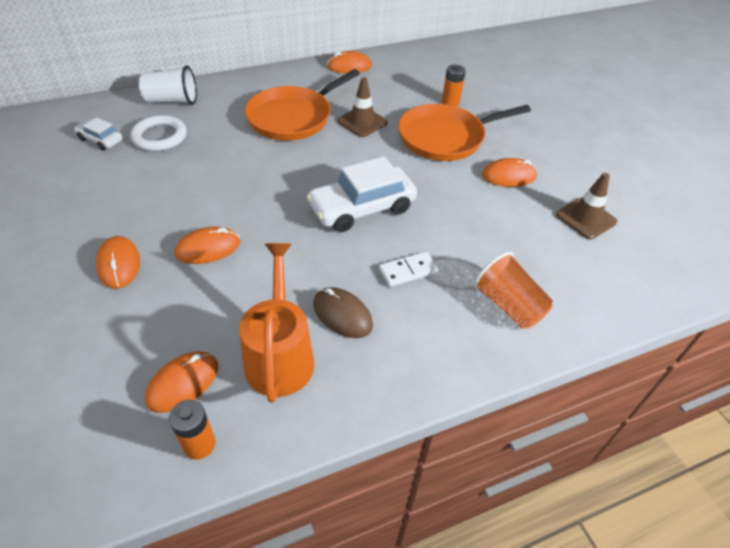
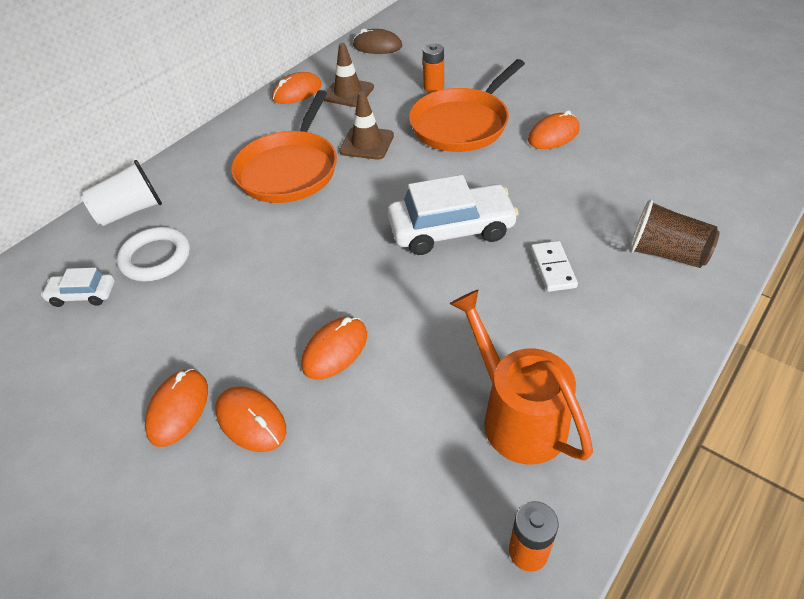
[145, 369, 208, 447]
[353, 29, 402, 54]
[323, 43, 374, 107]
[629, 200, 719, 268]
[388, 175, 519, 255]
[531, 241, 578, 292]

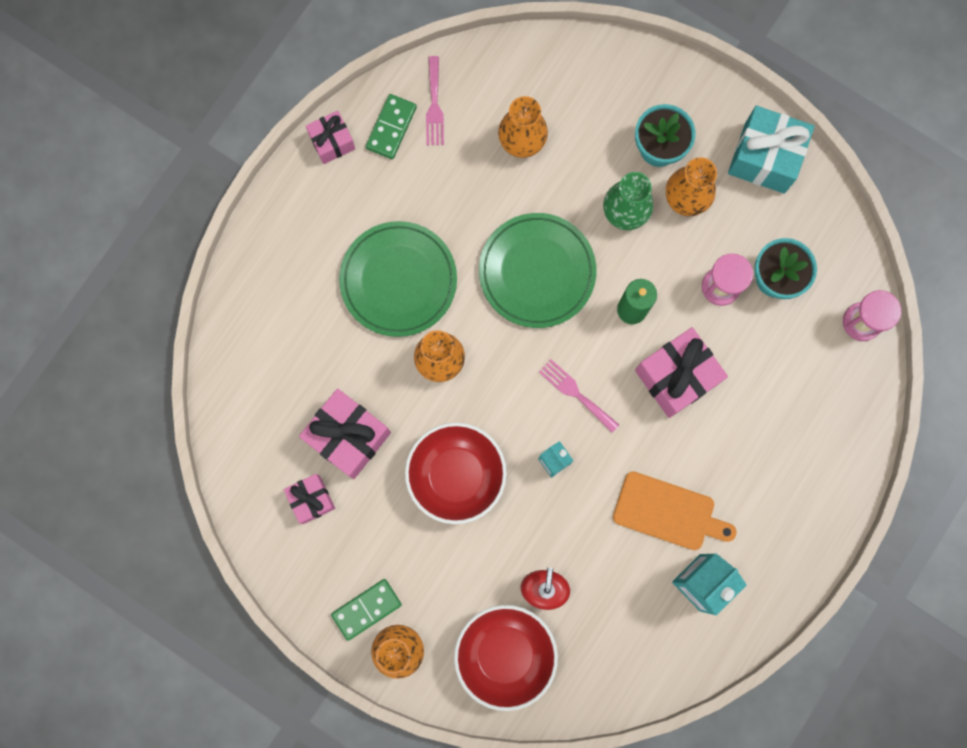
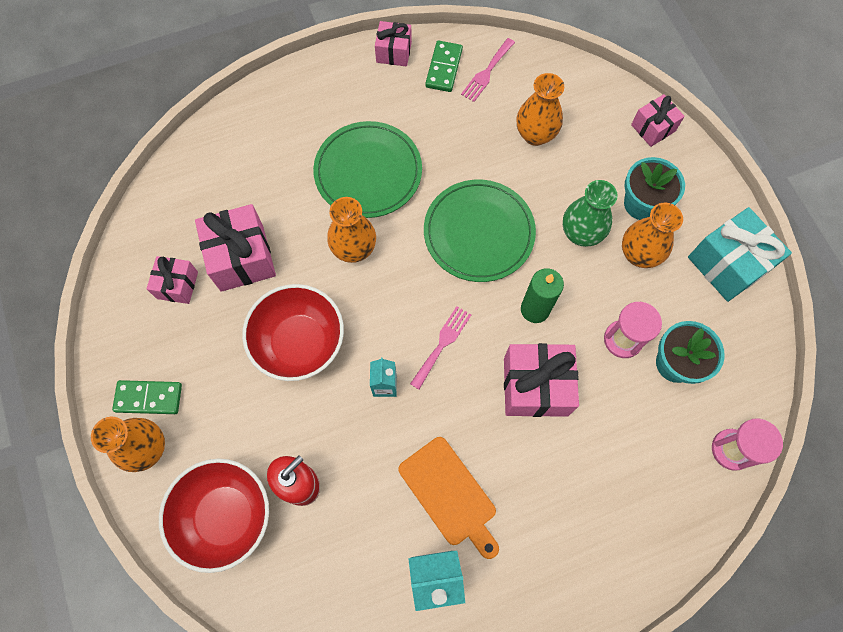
[631, 94, 685, 147]
[425, 40, 463, 92]
[410, 306, 471, 389]

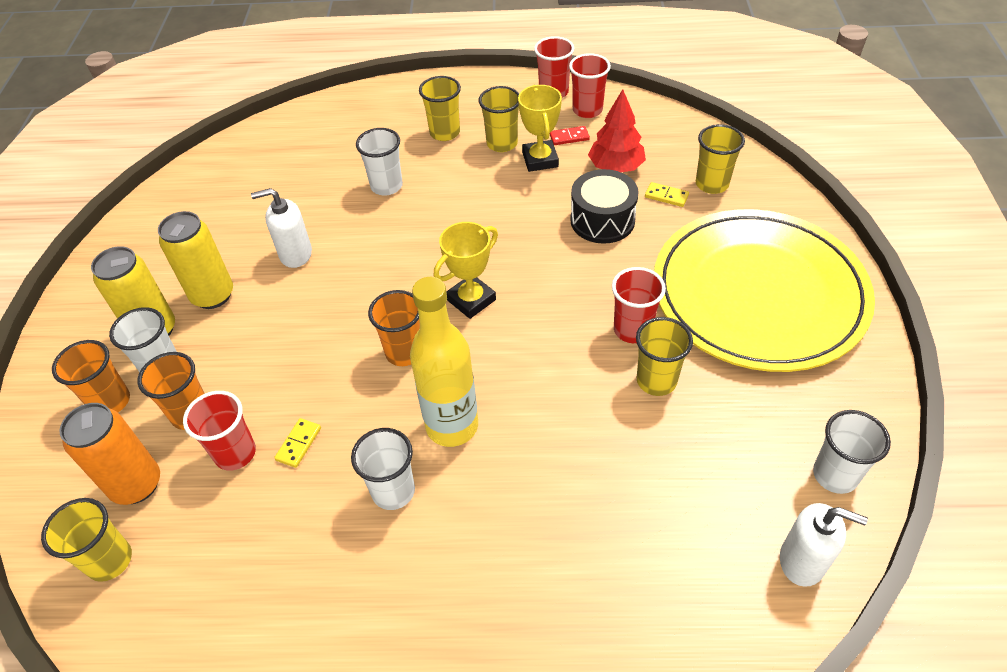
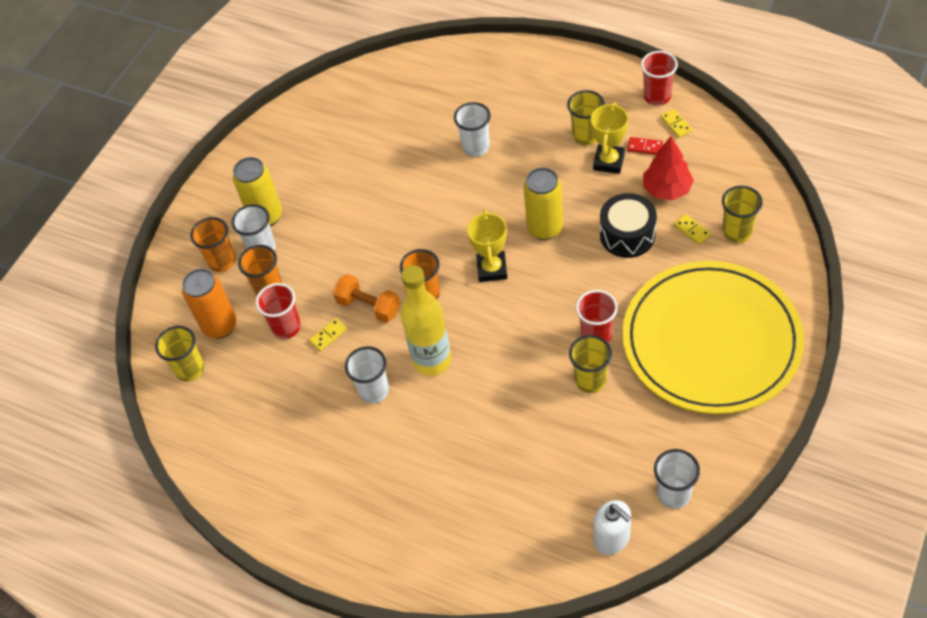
[251, 188, 312, 268] (first image)
[419, 76, 461, 141] (first image)
[333, 274, 400, 323]
[524, 167, 563, 240]
[660, 109, 692, 138]
[467, 210, 507, 282]

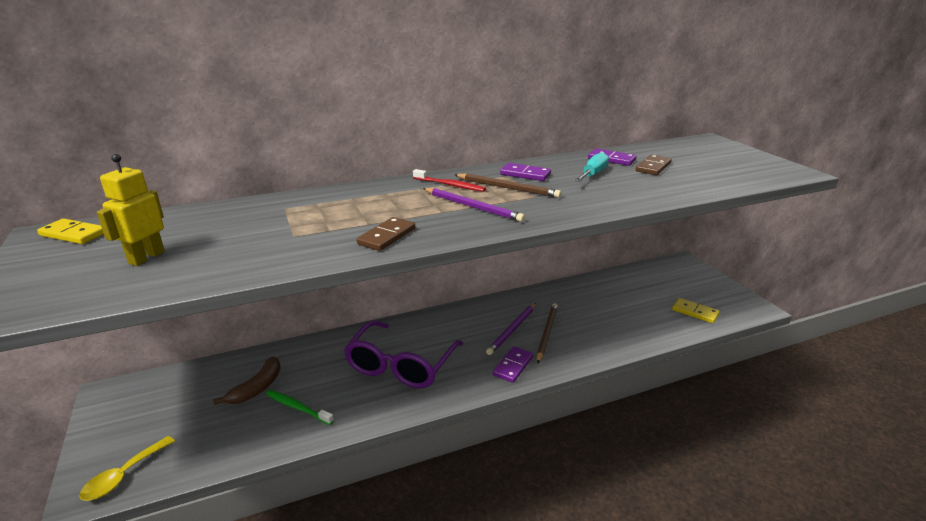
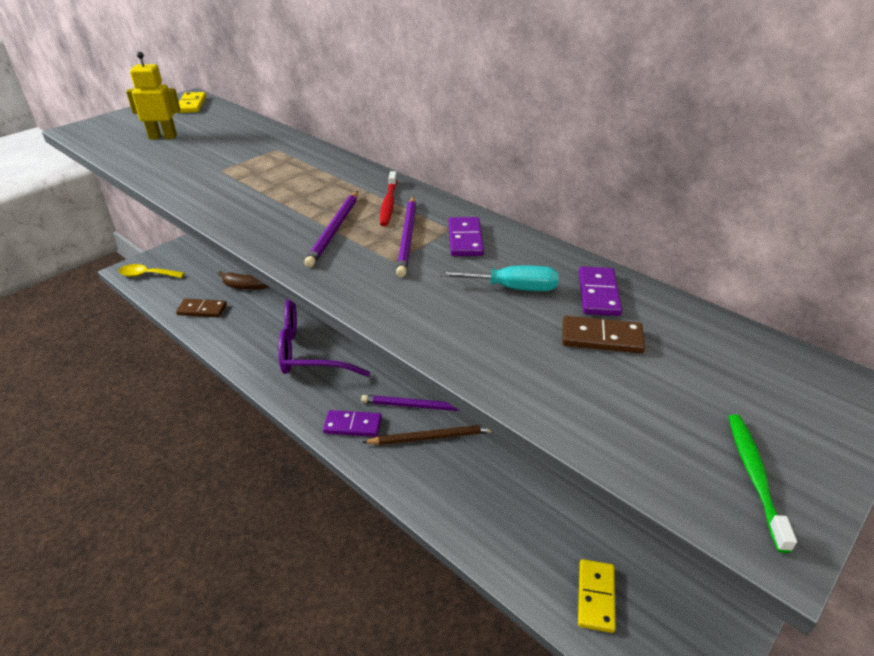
[728, 414, 797, 553]
[176, 299, 227, 317]
[396, 196, 416, 277]

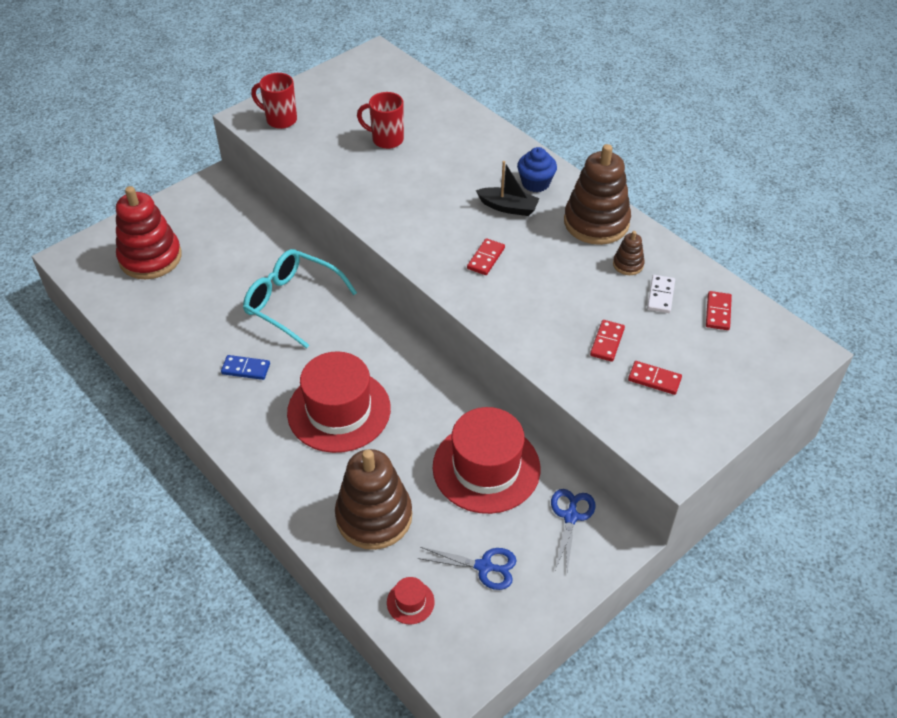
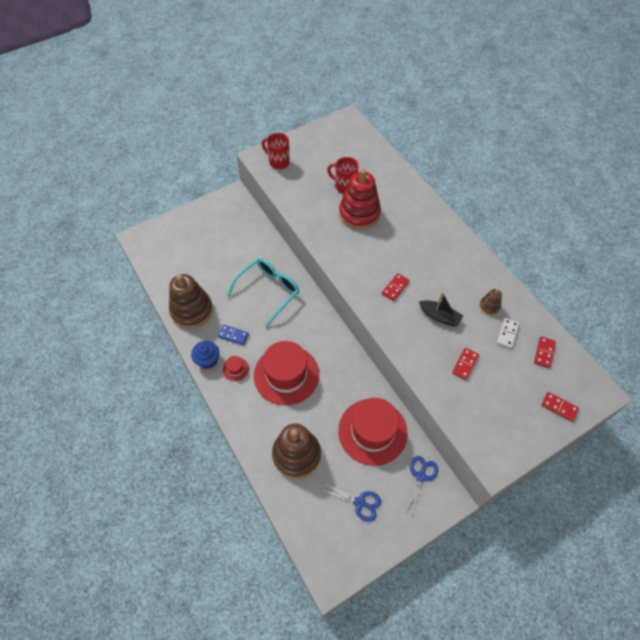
[339, 169, 381, 230]
[223, 356, 249, 381]
[419, 292, 463, 326]
[191, 341, 219, 369]
[169, 274, 213, 329]
[542, 392, 579, 422]
[227, 258, 299, 327]

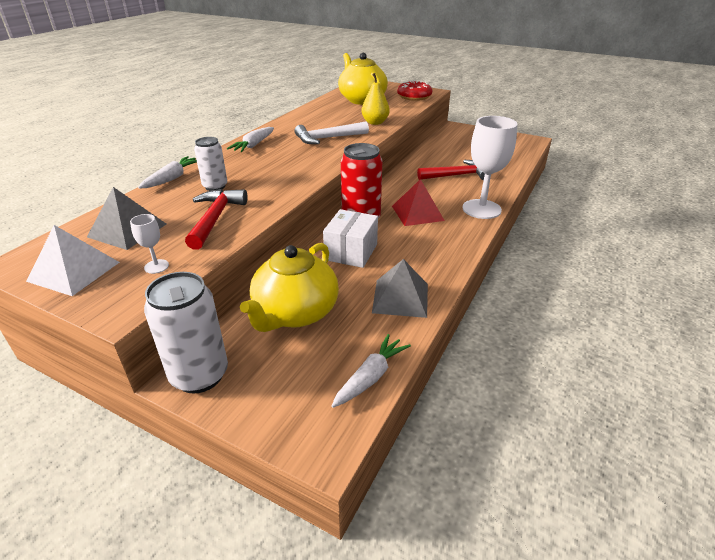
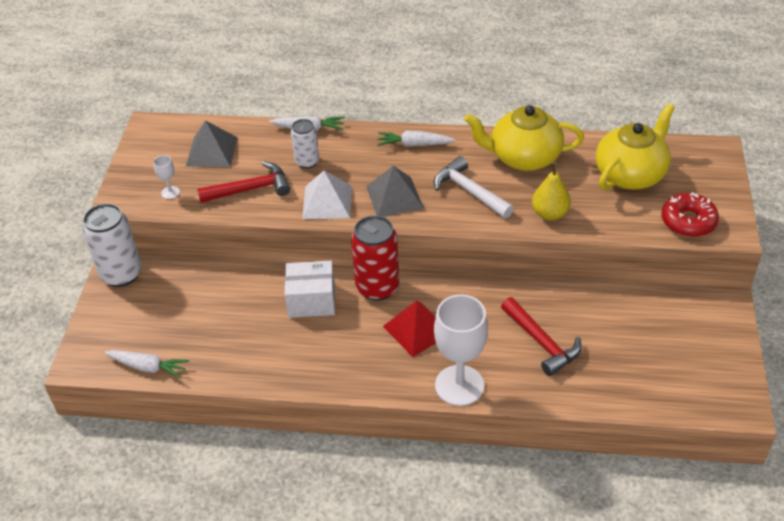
[302, 171, 352, 219]
[464, 106, 584, 171]
[366, 166, 424, 217]

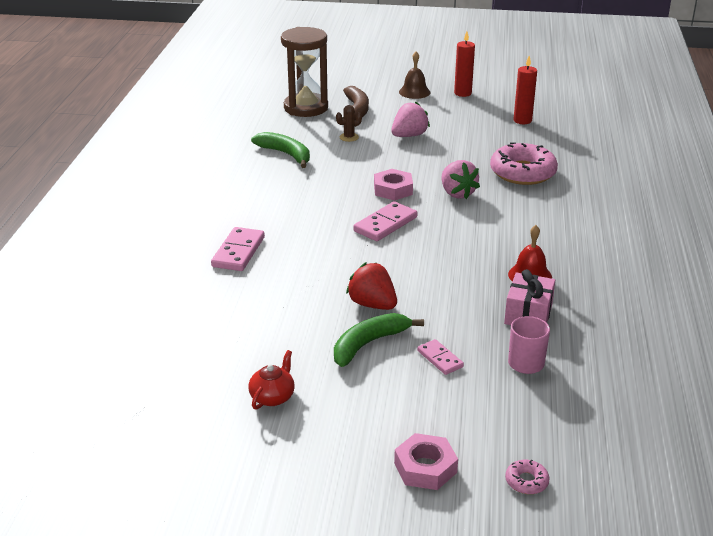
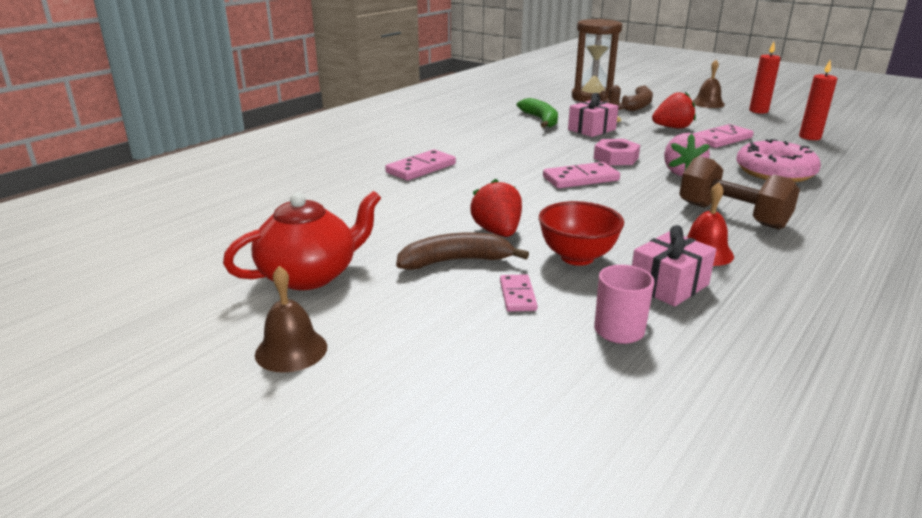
[394, 433, 458, 490] (first image)
[505, 460, 550, 494] (first image)
[255, 266, 327, 373]
[539, 201, 624, 266]
[568, 93, 619, 137]
[679, 156, 800, 230]
[693, 124, 754, 148]
[396, 233, 529, 270]
[652, 91, 696, 129]
[223, 191, 381, 290]

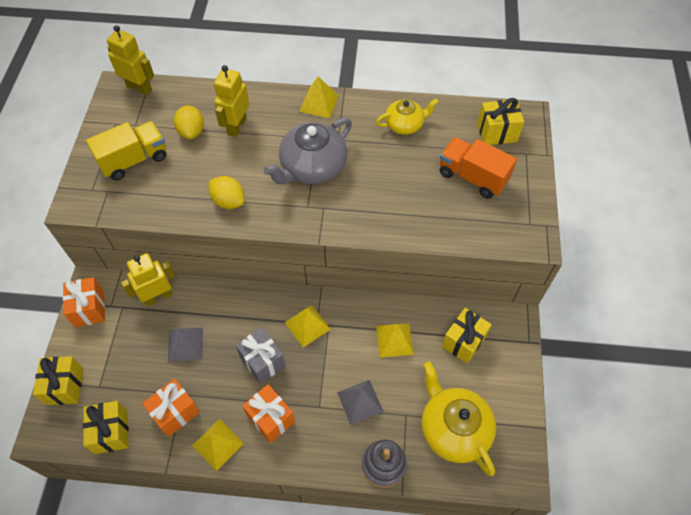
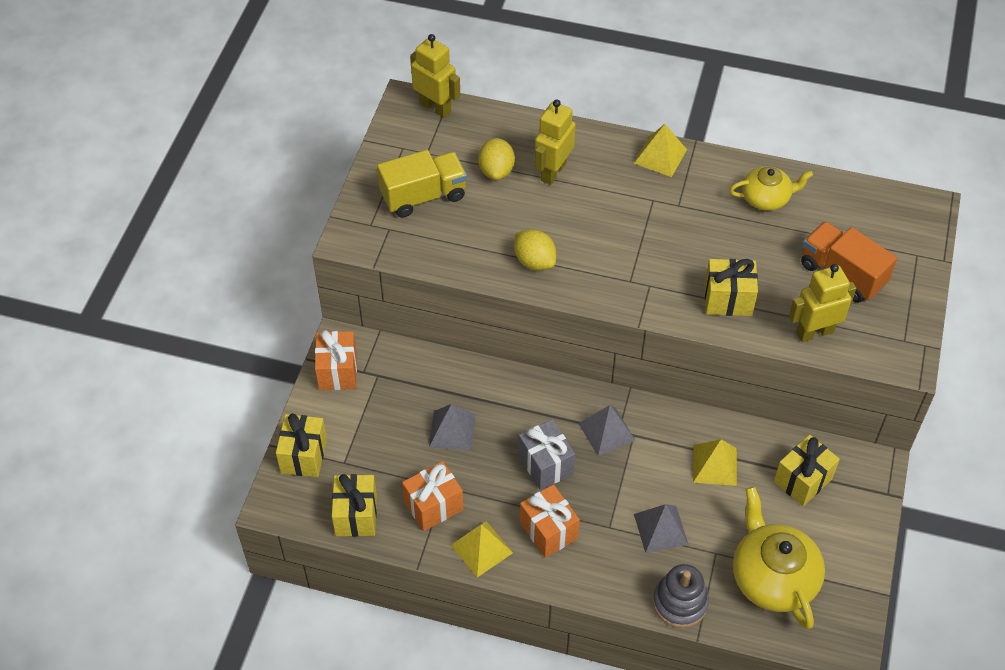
[264, 118, 352, 184] (first image)
[789, 264, 856, 342]
[705, 259, 758, 316]
[578, 405, 635, 456]

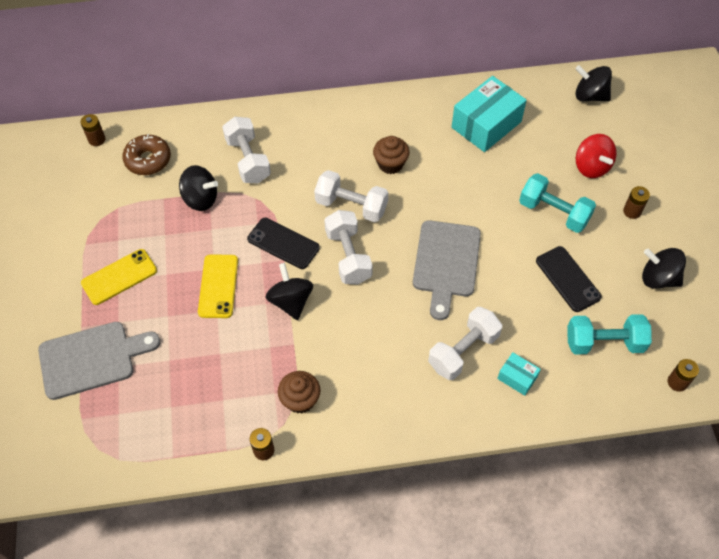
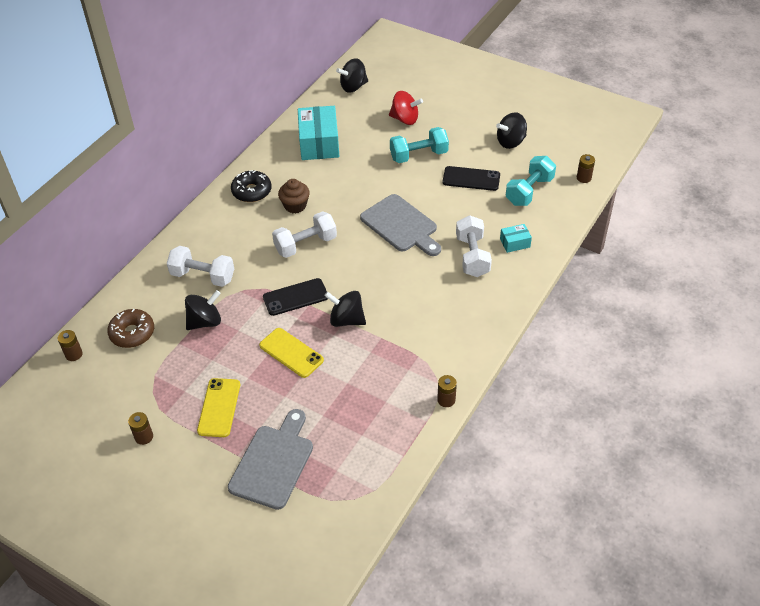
[278, 371, 320, 413] (first image)
[324, 210, 373, 284] (first image)
[231, 170, 272, 202]
[128, 412, 153, 445]

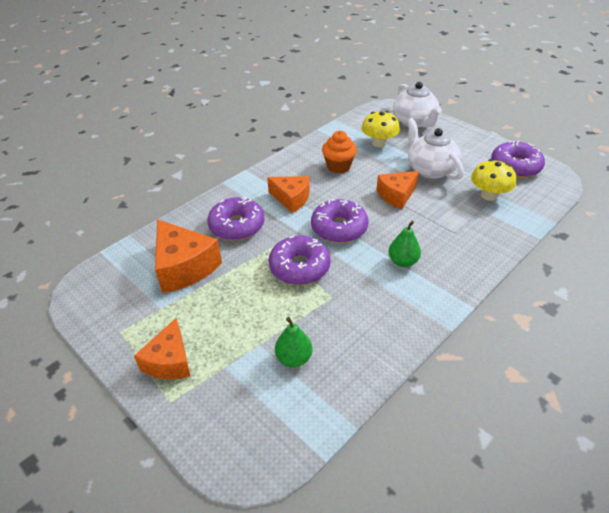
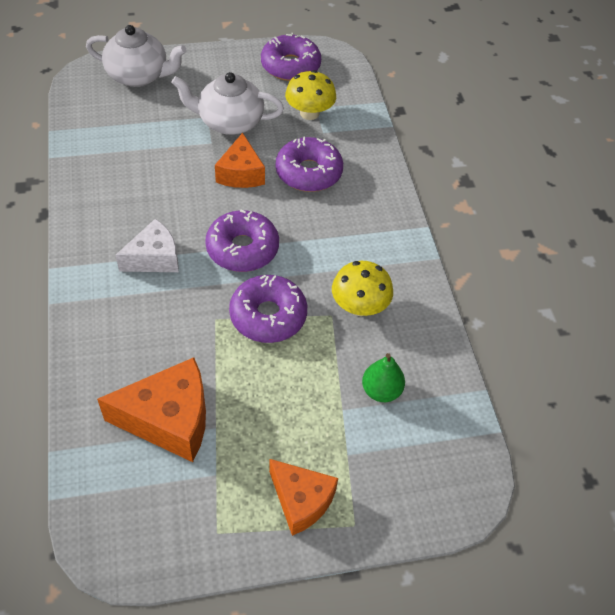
[322, 131, 357, 173] (first image)
[389, 220, 421, 267] (first image)
[276, 137, 343, 192]
[332, 261, 393, 316]
[115, 219, 179, 272]

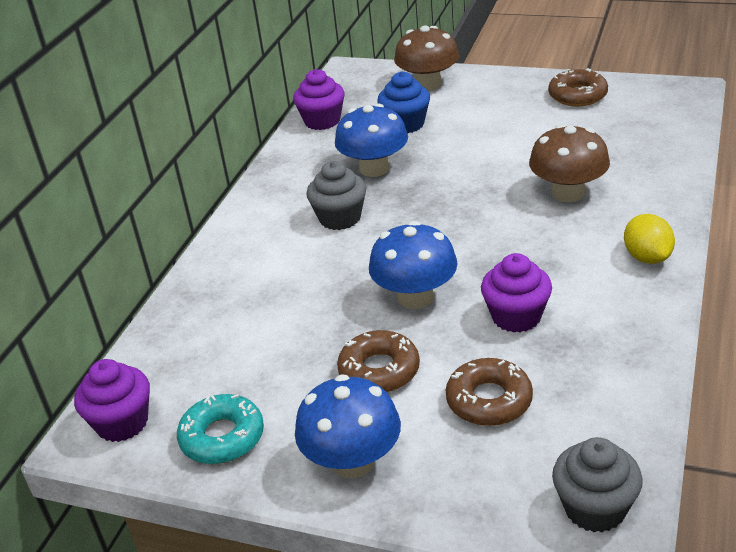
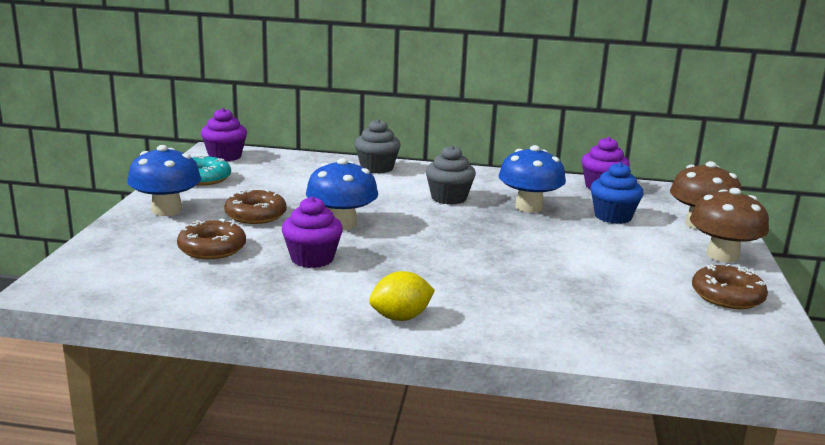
[690, 188, 769, 263]
[355, 119, 401, 173]

